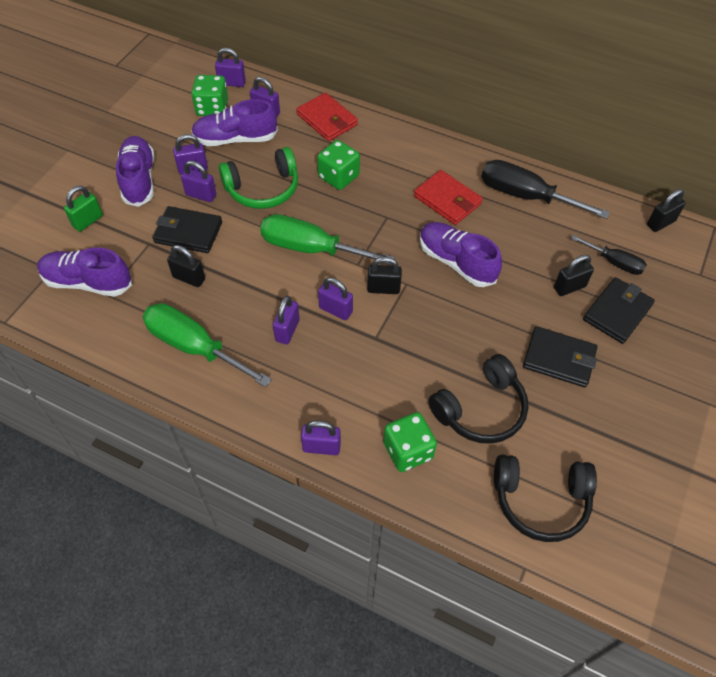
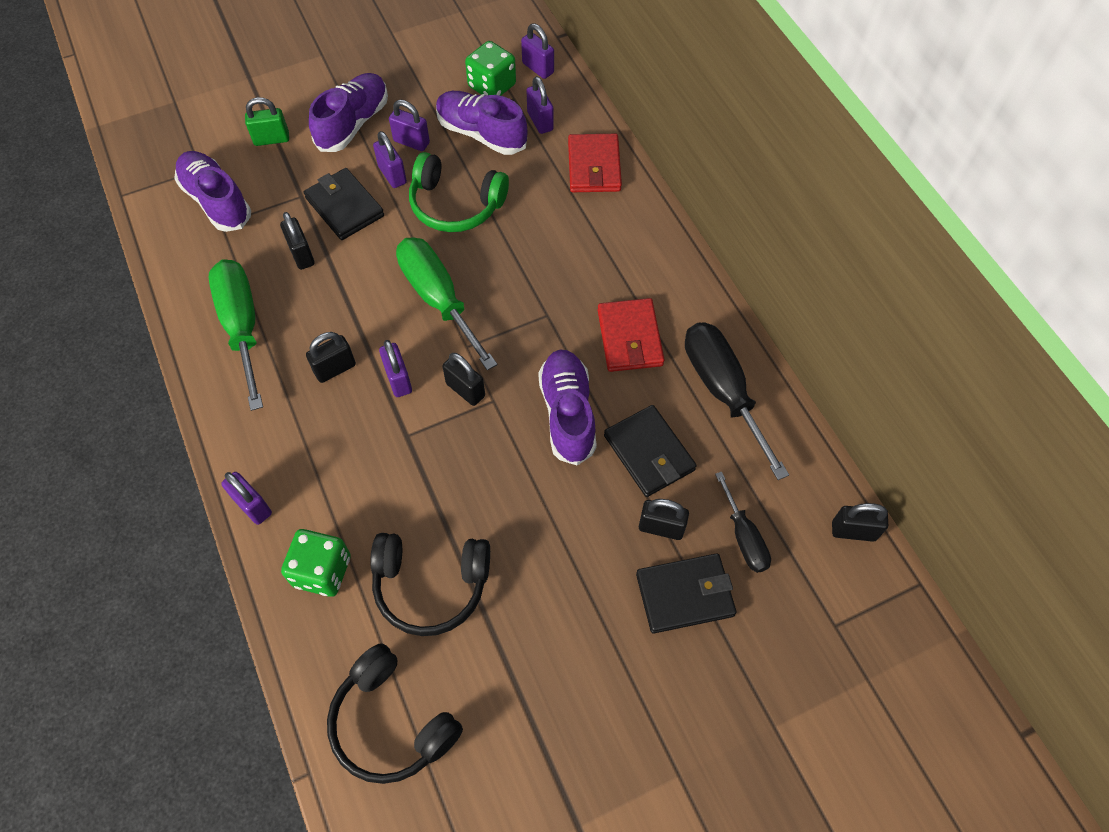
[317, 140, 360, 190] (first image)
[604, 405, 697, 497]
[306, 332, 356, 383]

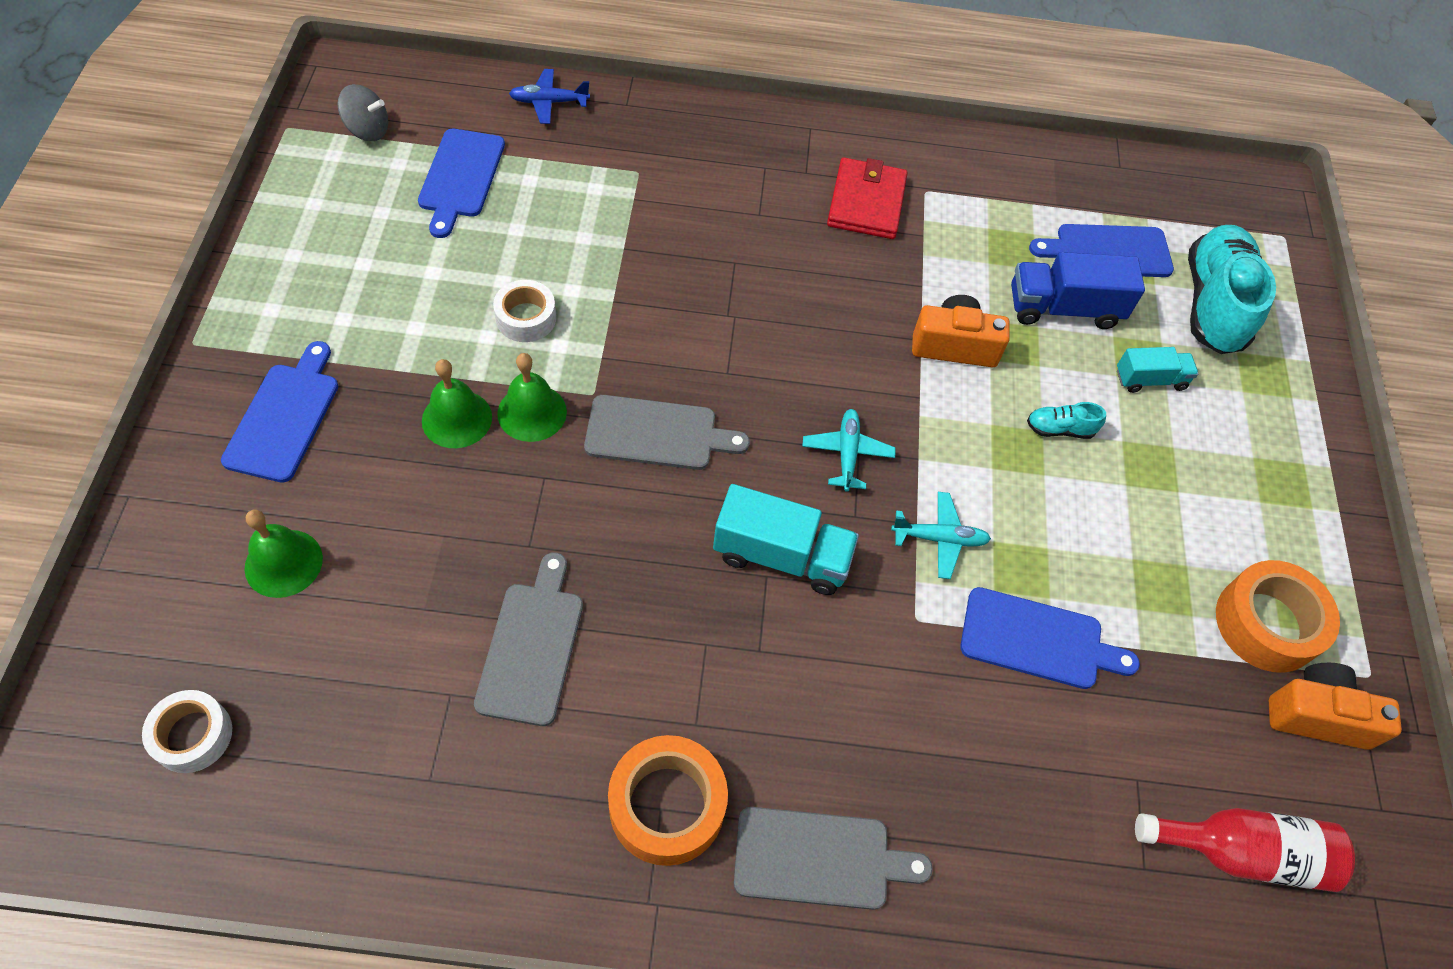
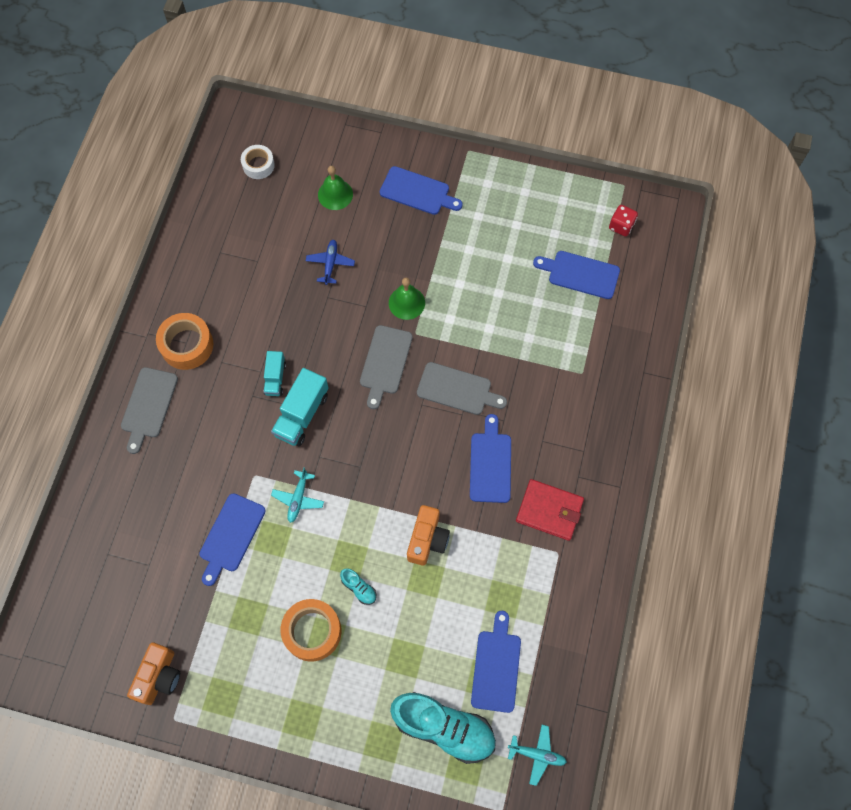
[422, 359, 492, 448] (first image)
[493, 280, 556, 342] (first image)
[1011, 252, 1145, 329] (first image)
[1135, 808, 1355, 892] (first image)
[470, 414, 511, 503]
[417, 362, 507, 415]
[306, 240, 355, 285]
[508, 725, 567, 786]
[264, 351, 286, 396]
[281, 599, 341, 662]
[609, 205, 638, 236]
[340, 568, 376, 605]

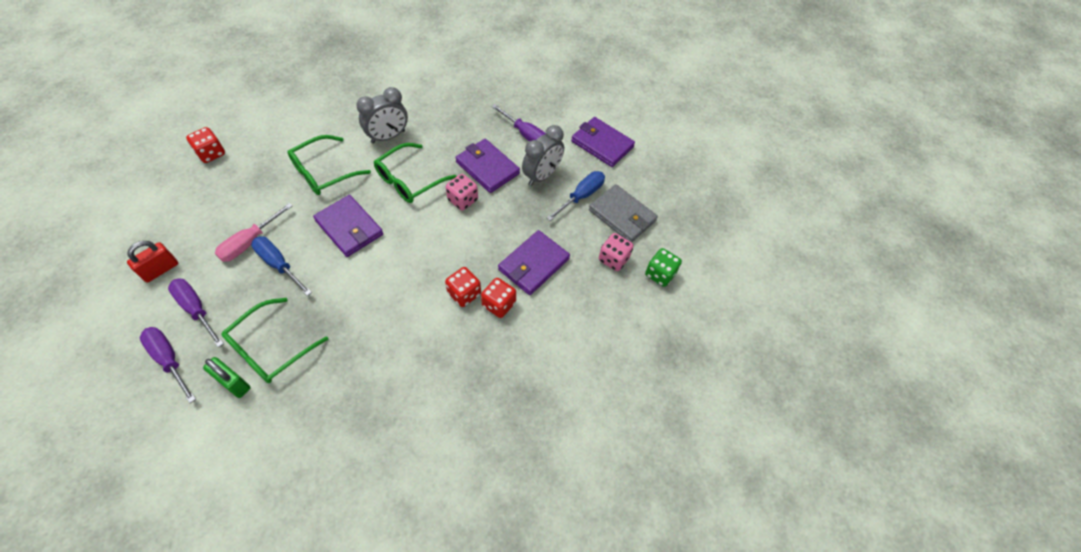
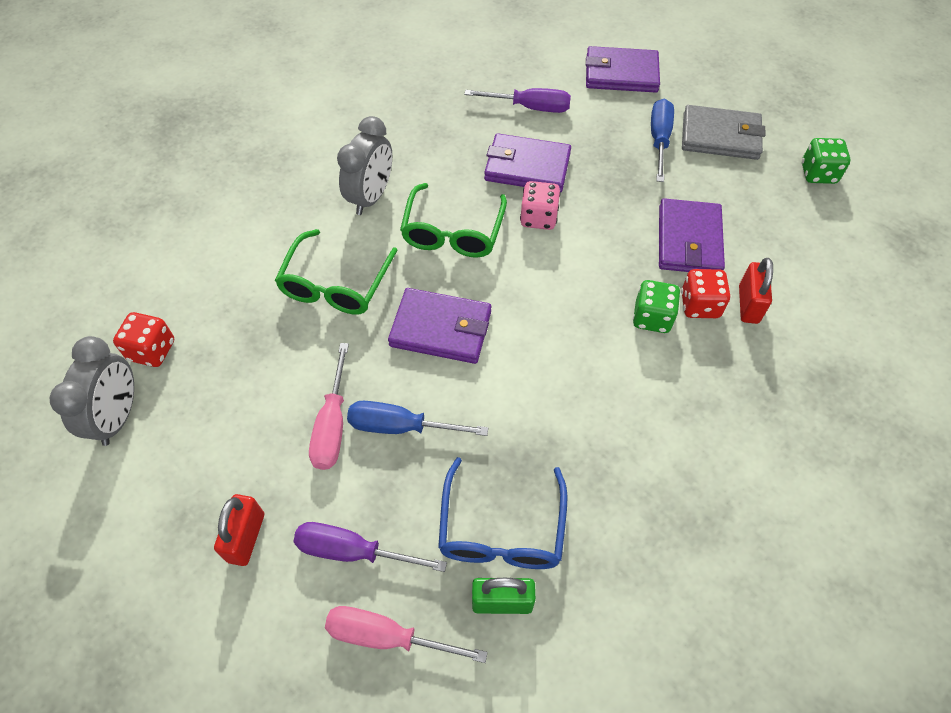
[599, 233, 634, 271] (first image)
[739, 258, 773, 324]
[50, 336, 134, 446]
[325, 606, 488, 663]
[438, 457, 568, 569]
[633, 280, 681, 333]

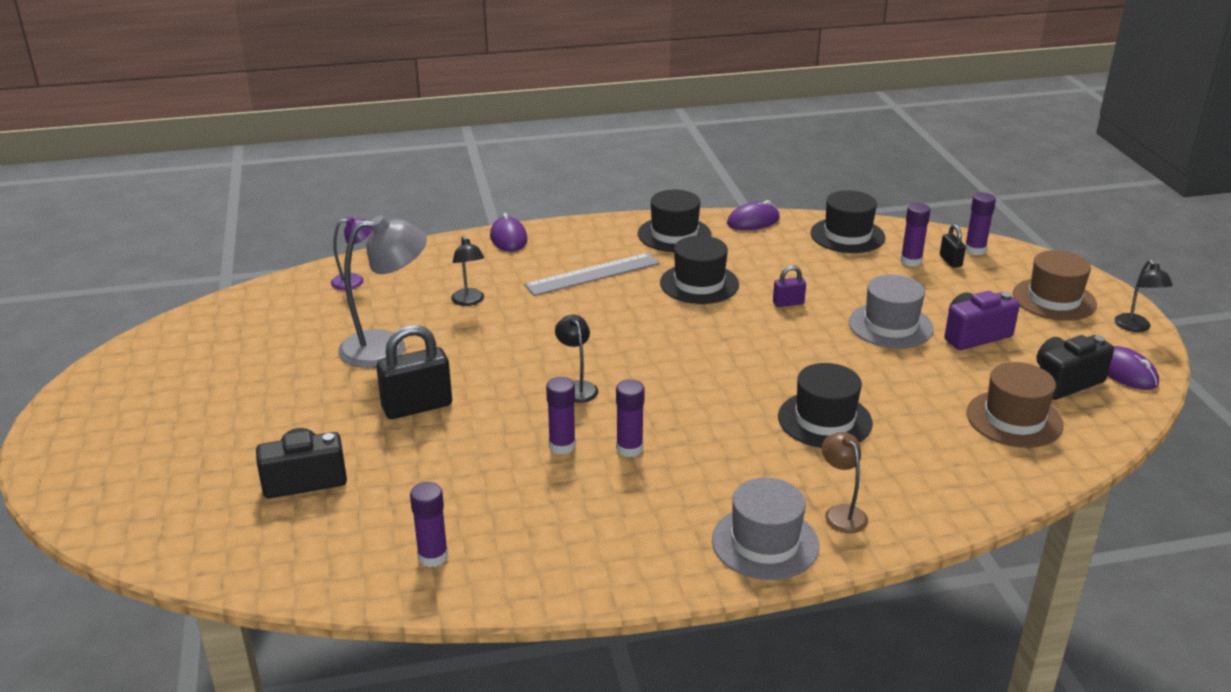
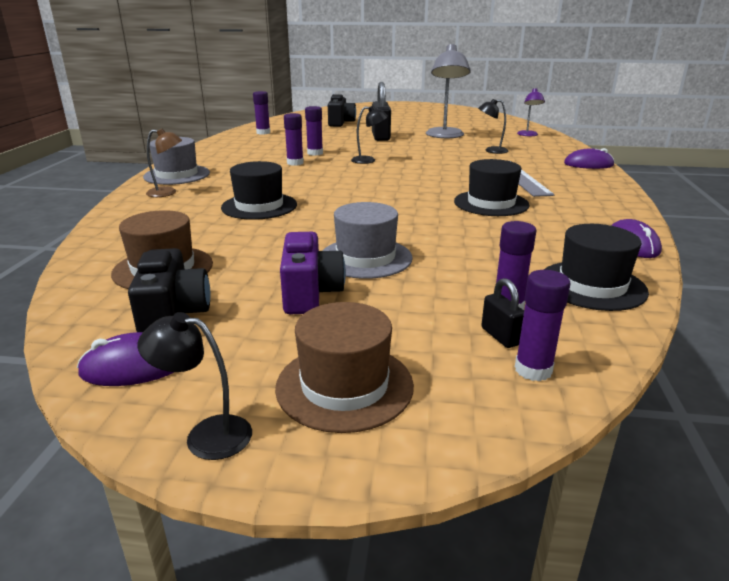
[638, 190, 712, 252] (first image)
[773, 266, 806, 307] (first image)
[481, 278, 524, 348]

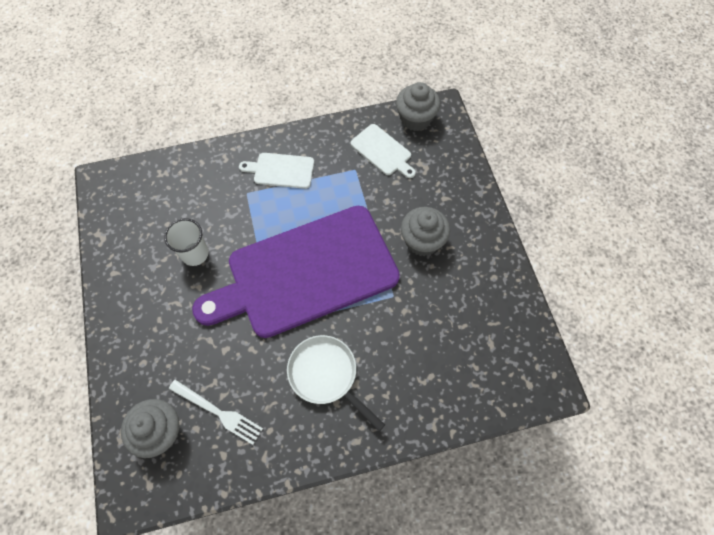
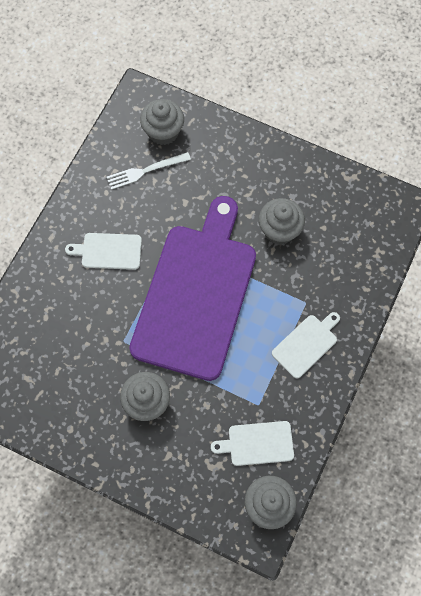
[259, 198, 305, 245]
[65, 233, 142, 270]

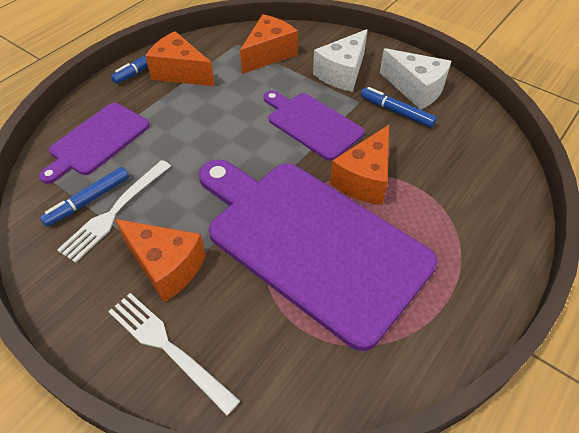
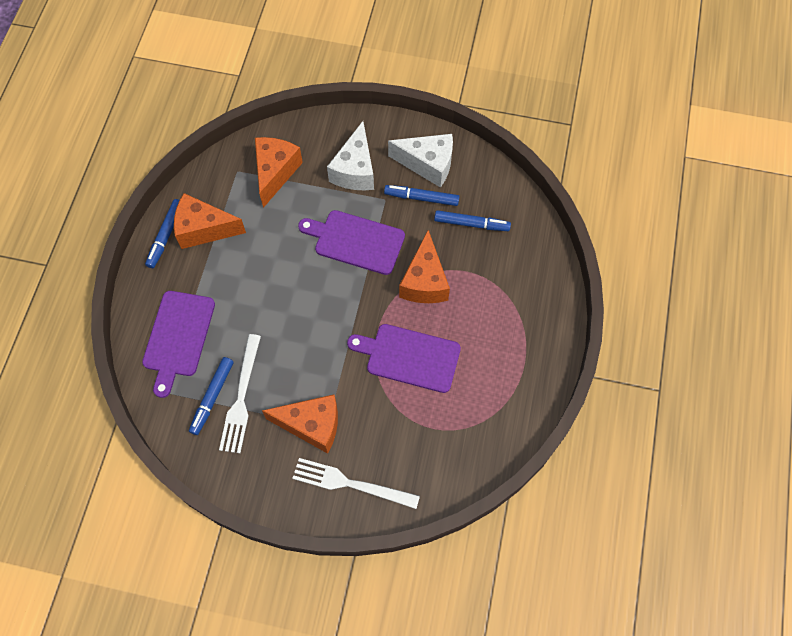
[434, 210, 511, 231]
[347, 324, 461, 393]

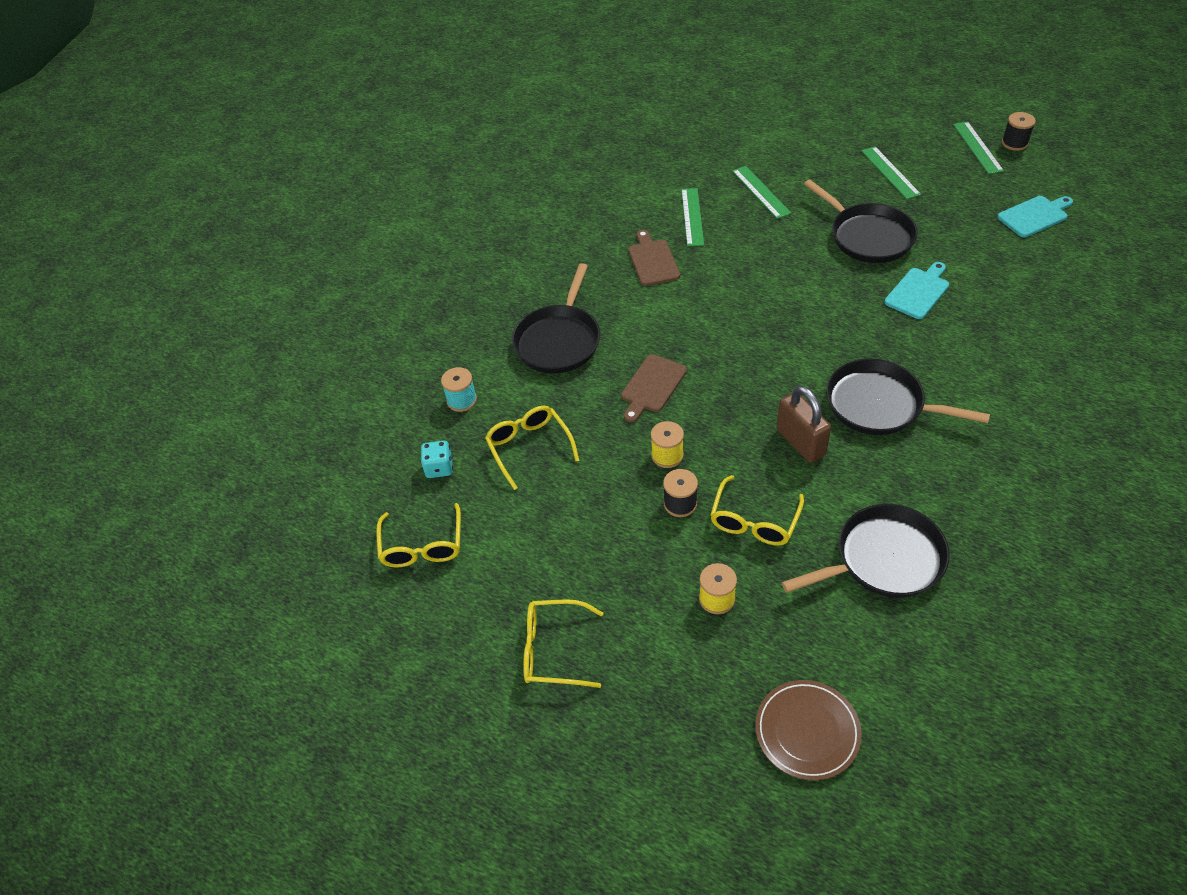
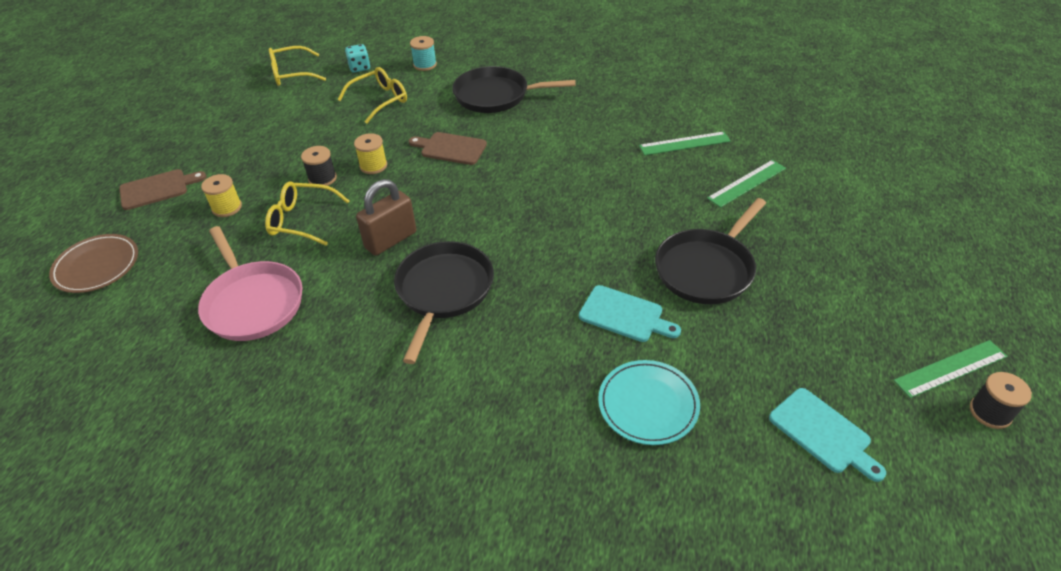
[523, 599, 603, 688] (first image)
[861, 146, 921, 199] (first image)
[598, 360, 700, 445]
[119, 169, 206, 210]
[198, 226, 302, 341]

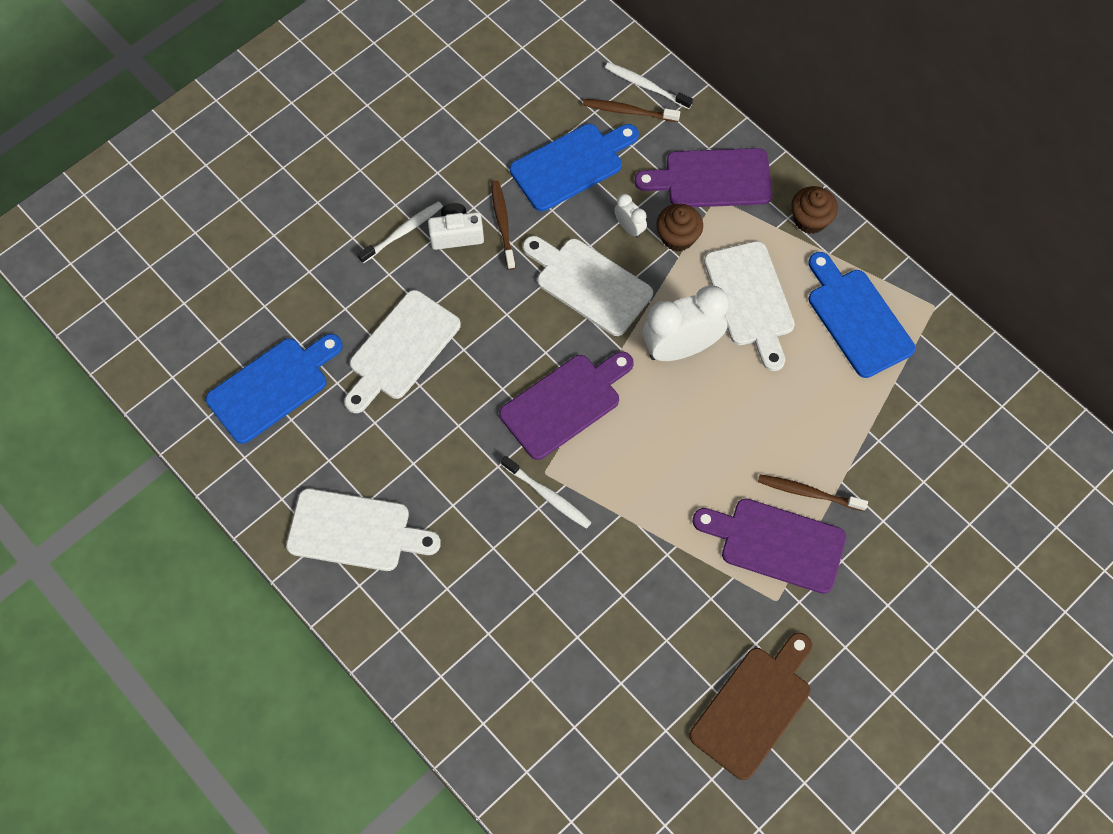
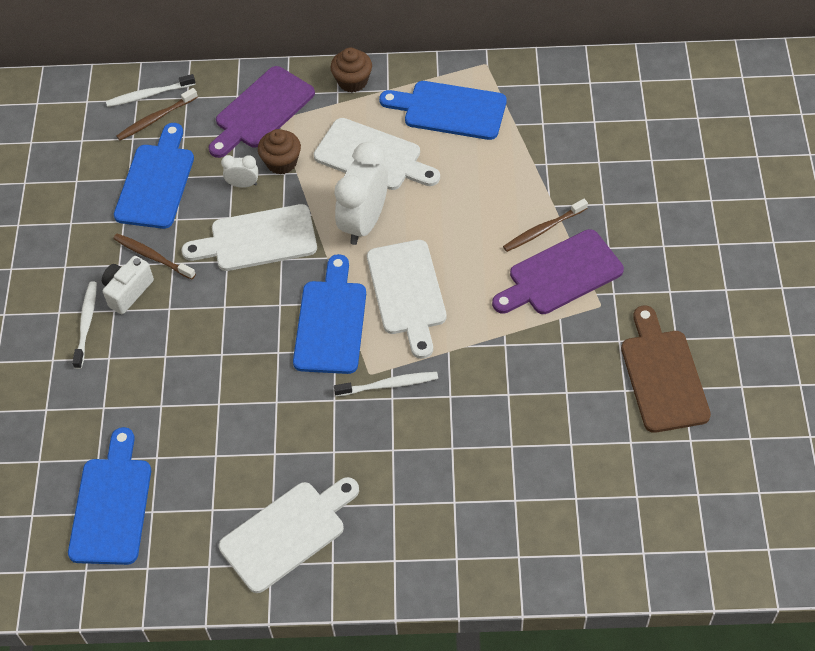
[367, 240, 447, 359]
[293, 254, 366, 374]

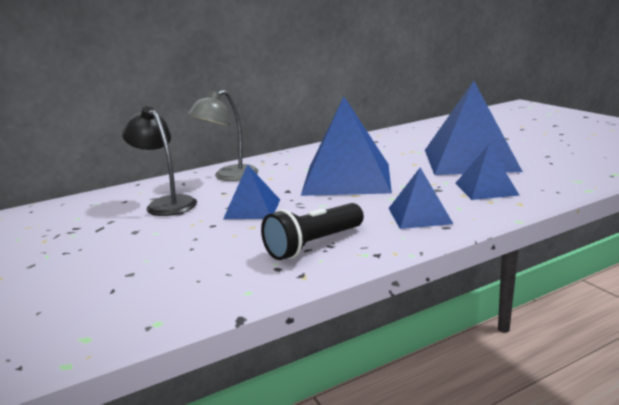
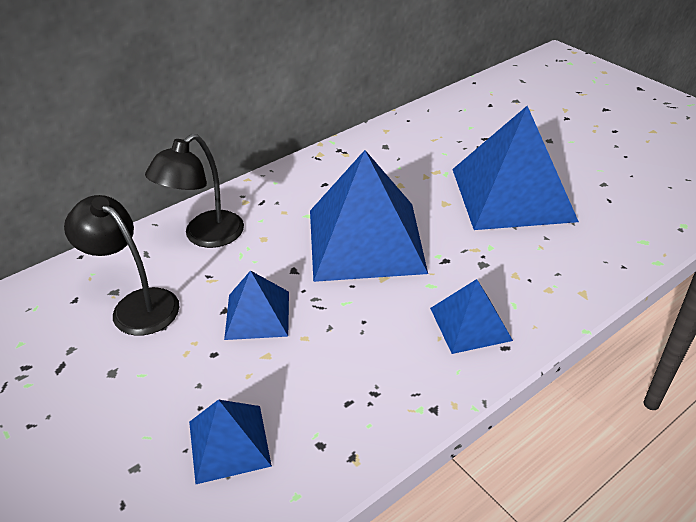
[261, 203, 364, 260] (first image)
[189, 400, 272, 484]
[145, 134, 244, 248]

